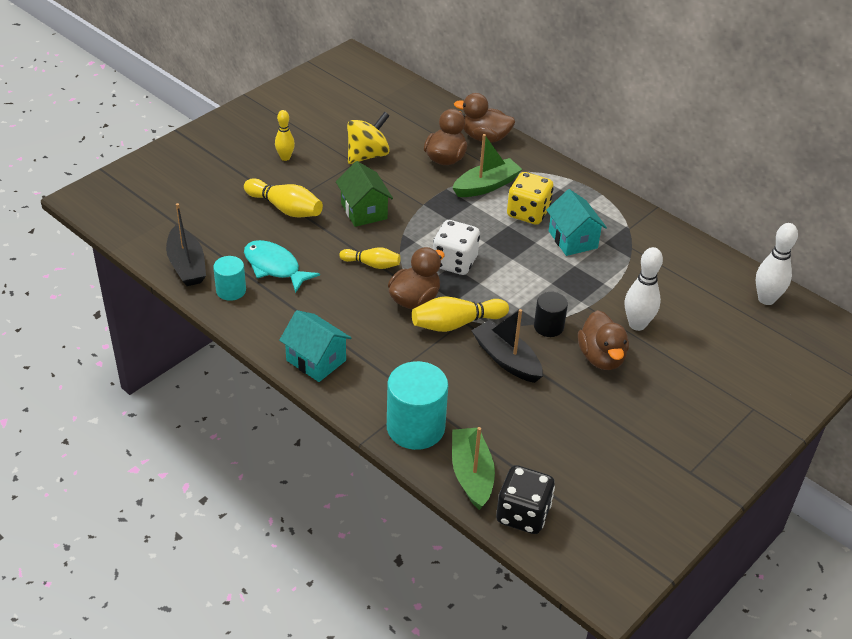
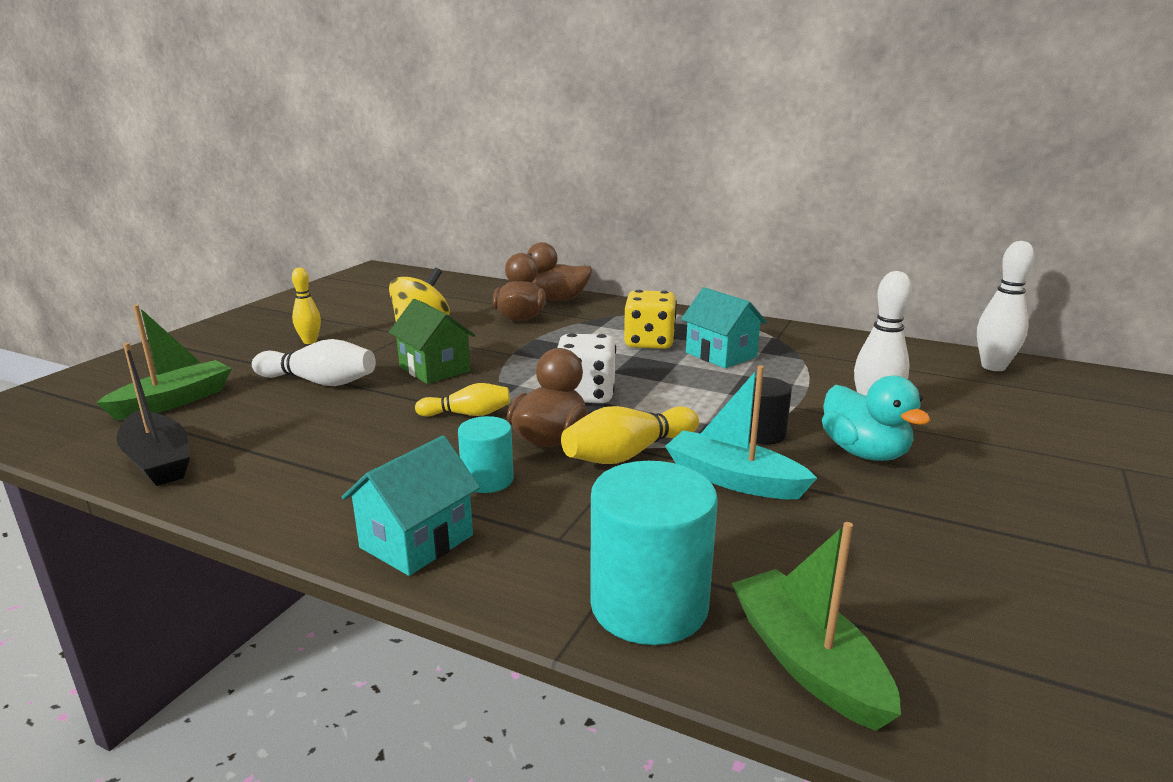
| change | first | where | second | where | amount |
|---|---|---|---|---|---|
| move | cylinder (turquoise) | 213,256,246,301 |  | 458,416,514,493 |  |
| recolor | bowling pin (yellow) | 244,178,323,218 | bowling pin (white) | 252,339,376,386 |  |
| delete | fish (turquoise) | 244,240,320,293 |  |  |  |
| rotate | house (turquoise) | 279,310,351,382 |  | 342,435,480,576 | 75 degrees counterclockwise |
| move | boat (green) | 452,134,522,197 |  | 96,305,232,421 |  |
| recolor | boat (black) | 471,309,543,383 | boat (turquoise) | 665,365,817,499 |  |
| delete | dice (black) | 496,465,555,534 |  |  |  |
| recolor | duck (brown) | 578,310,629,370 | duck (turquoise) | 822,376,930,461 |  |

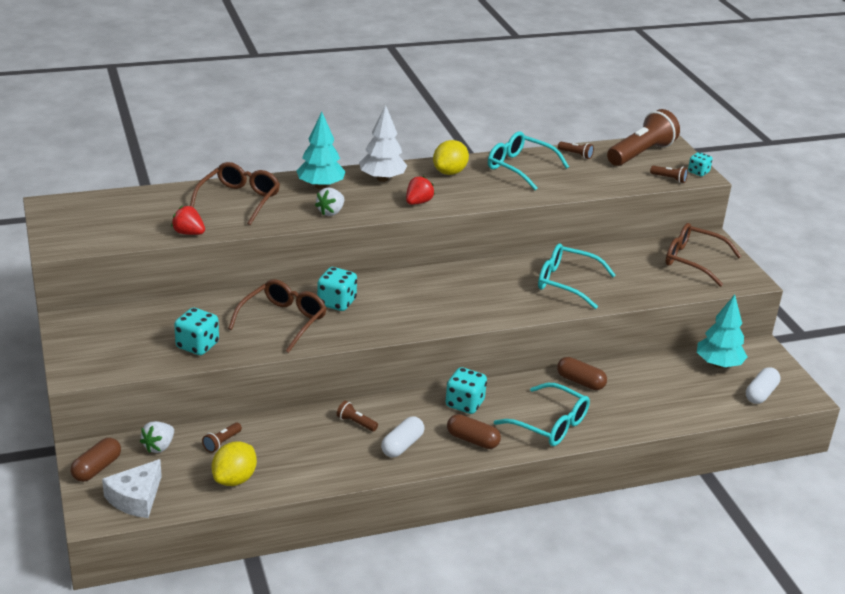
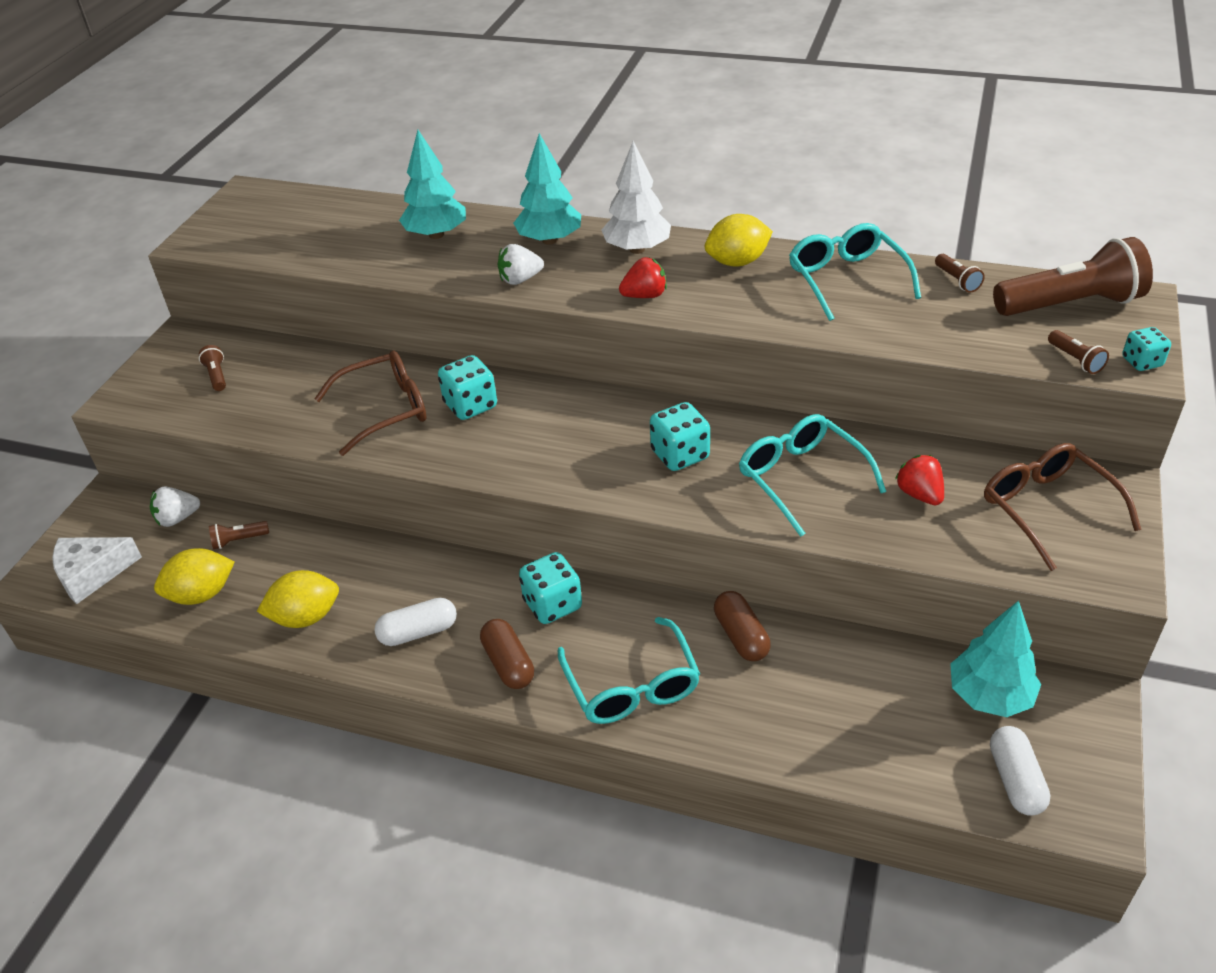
| change | first | where | second | where | amount |
|---|---|---|---|---|---|
| delete | capsule (brown) | 71,438,121,482 |  |  |  |
| move | strawberry (red) | 171,206,205,235 |  | 895,455,944,505 |  |
| move | dice (turquoise) | 174,308,219,355 |  | 650,402,710,471 |  |
| replace | glasses (brown) | 190,162,280,225 | tree (turquoise) | 399,130,466,239 |  |
| move | flashlight (brown) | 337,401,378,431 |  | 199,345,226,391 |  |
| rotate | capsule (white) | 746,367,780,404 |  | 990,726,1051,816 | 75 degrees counterclockwise |
| insert |  |  | lemon (yellow) | 257,570,339,628 |  |

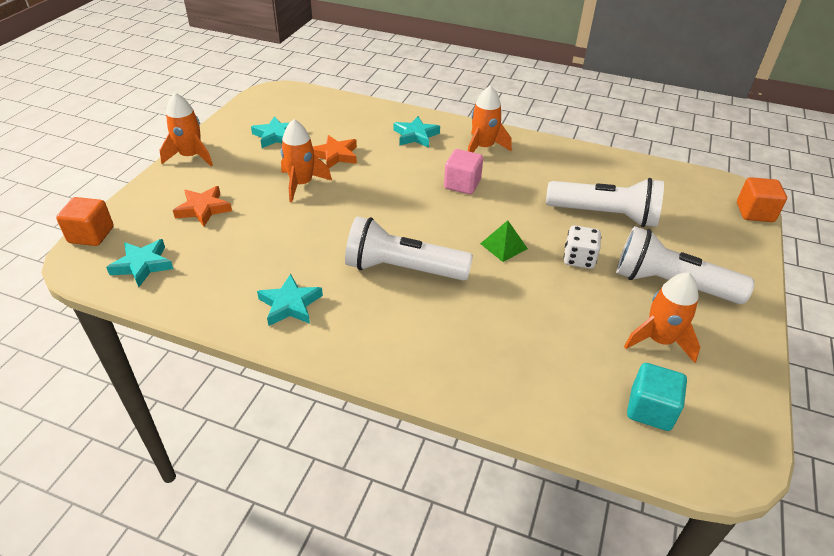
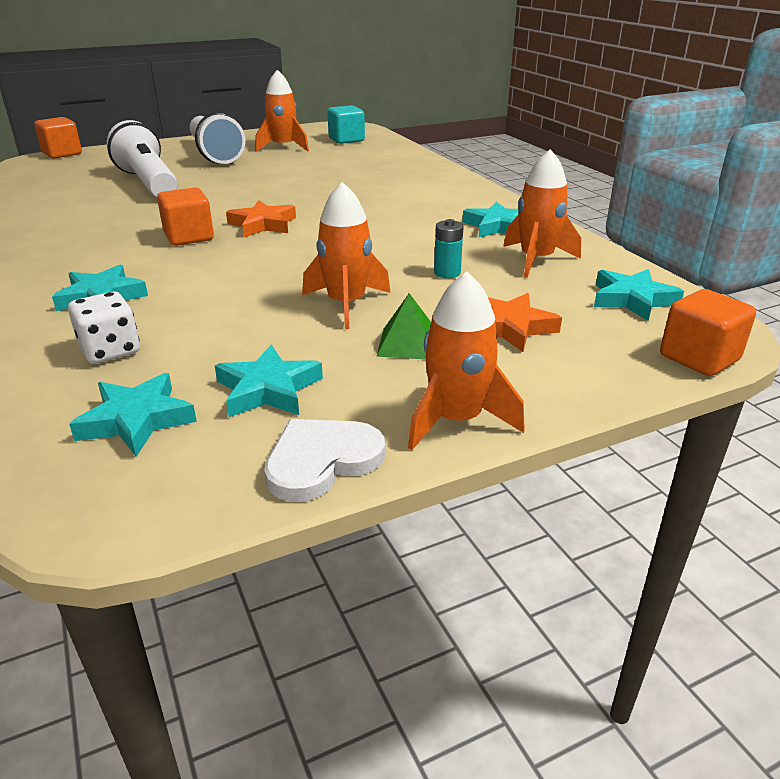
| change | first | where | second | where | amount |
|---|---|---|---|---|---|
| move | star (orange) | 313,135,357,168 |  | 226,200,296,237 |  |
| delete | flashlight (white) | 345,216,473,281 |  |  |  |
| recolor | cube (pink) | 444,149,483,194 | cube (orange) | 157,188,214,246 |  |
| move | rocket (orange) | 468,85,512,153 |  | 503,149,581,278 |  |
| move | pyramid (green) | 480,220,528,262 |  | 376,293,431,359 |  |
| move | dice (white) | 564,225,601,269 |  | 68,292,140,364 |  |
| insert |  |  | star (turquoise) | 69,373,197,457 |  |
| insert |  |  | heart (white) | 264,419,385,502 |  |
| insert |  |  | battery (turquoise) | 434,219,464,278 |  |

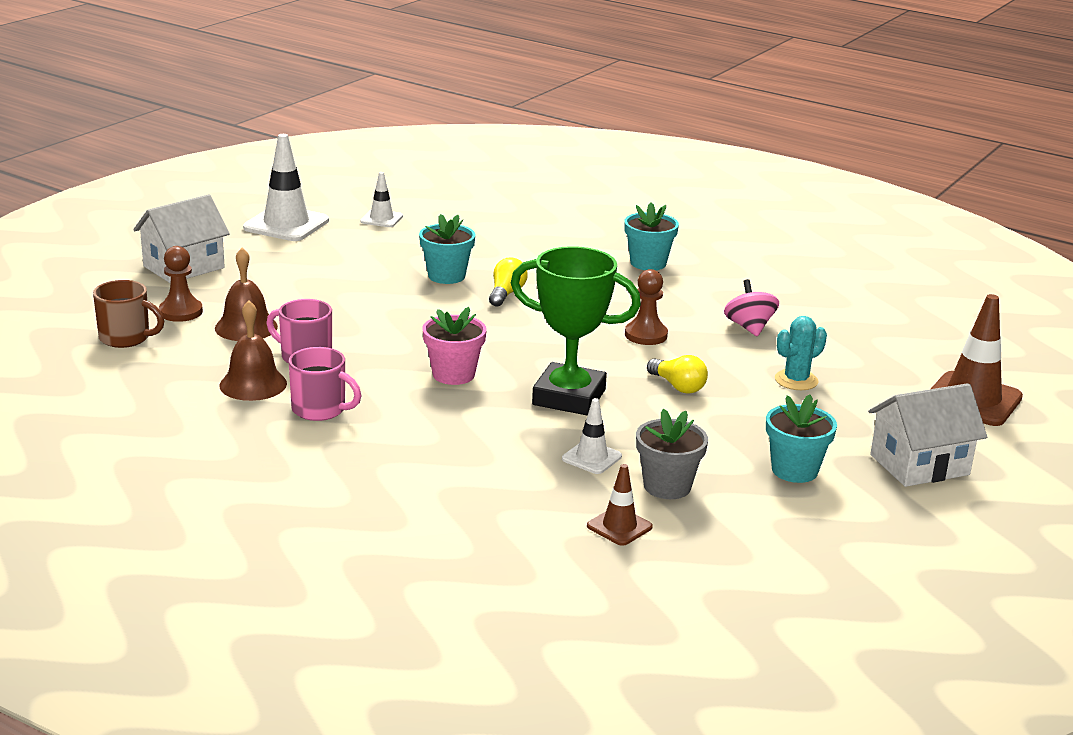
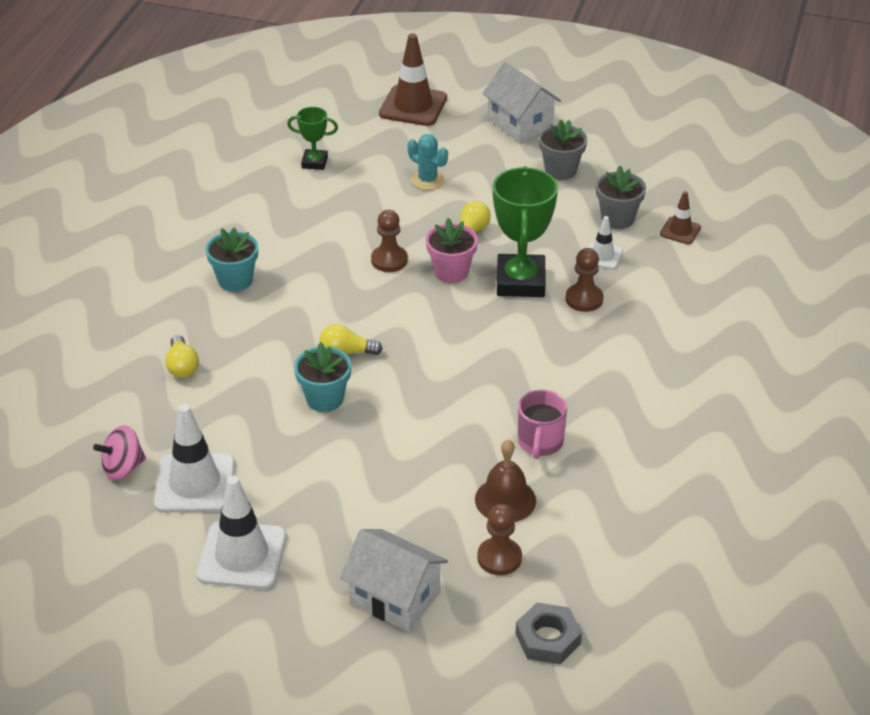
| change | first | where | second | where | amount |
|---|---|---|---|---|---|
| delete | mug (brown) | 93,280,164,348 |  |  |  |
| delete | bell (brown) | 219,300,287,401 |  |  |  |
| delete | mug (pink) | 289,347,361,421 |  |  |  |
| resize | traffic cone (white) | 360,172,403,227 |  | 154,404,235,513 | x1.87 |
| move | flower pot (pink) | 423,307,487,385 |  | 426,218,478,283 |  |
| move | spinning top (pink) | 724,279,779,336 |  | 93,425,146,480 |  |
| recolor | flower pot (turquoise) | 766,394,837,483 | flower pot (grey) | 539,119,587,180 |  |
| insert |  |  | light bulb (yellow) | 165,335,199,378 |  |
| insert |  |  | trophy (green) | 287,107,338,170 |  |
| insert |  |  | nut (grey) | 515,602,582,664 |  |
| insert |  |  | pawn (brown) | 565,248,603,312 |  |

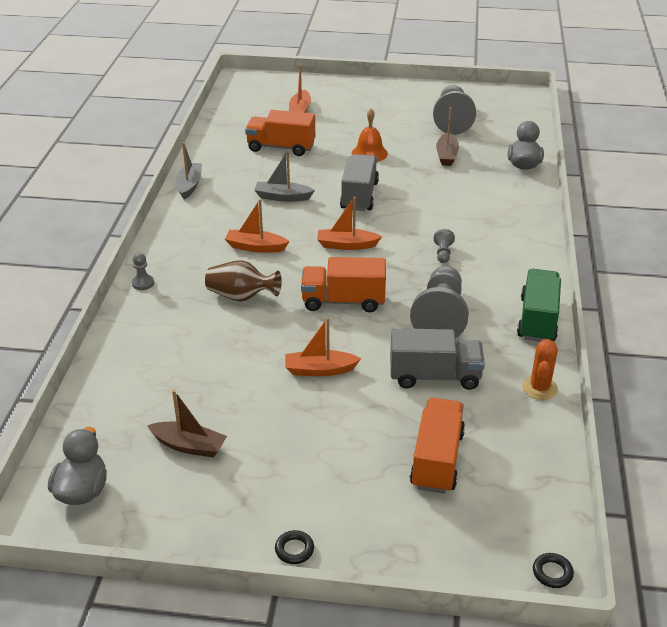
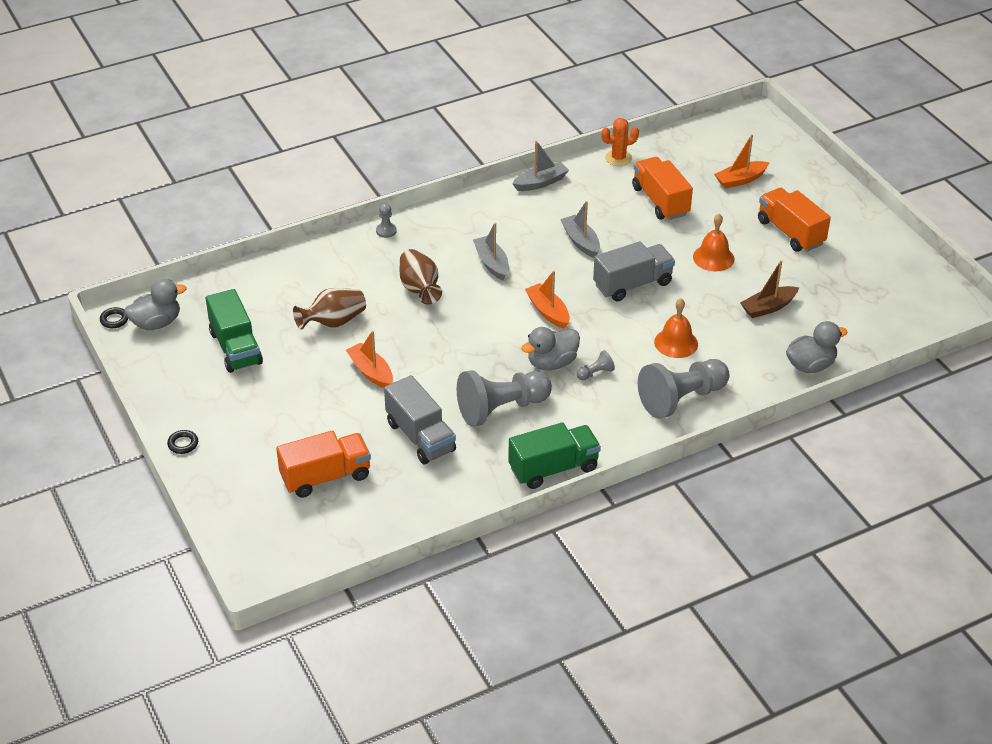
| change | first | where | second | where | amount |
|---|---|---|---|---|---|
| replace | boat (brown) | 147,390,227,457 | truck (green) | 206,289,263,373 |  |
| recolor | boat (orange) | 225,199,290,253 | boat (grey) | 473,223,509,280 |  |
| move | truck (orange) | 301,257,386,312 |  | 758,188,831,252 |  |
| move | pawn (grey) | 433,85,476,135 |  | 638,359,730,419 |  |
| move | cactus (orange) | 522,339,558,400 |  | 601,118,639,166 |  |
| move | ring (black) | 533,553,574,588 |  | 100,307,128,328 |  |
| insert |  |  | vase (brown) | 293,288,366,330 |  |
| insert |  |  | duck (grey) | 521,327,580,370 |  |
| insert |  |  | bell (orange) | 654,298,698,358 |  |

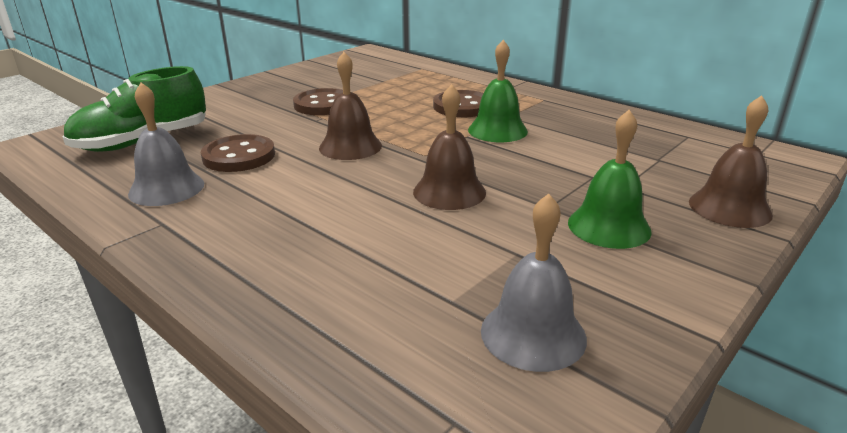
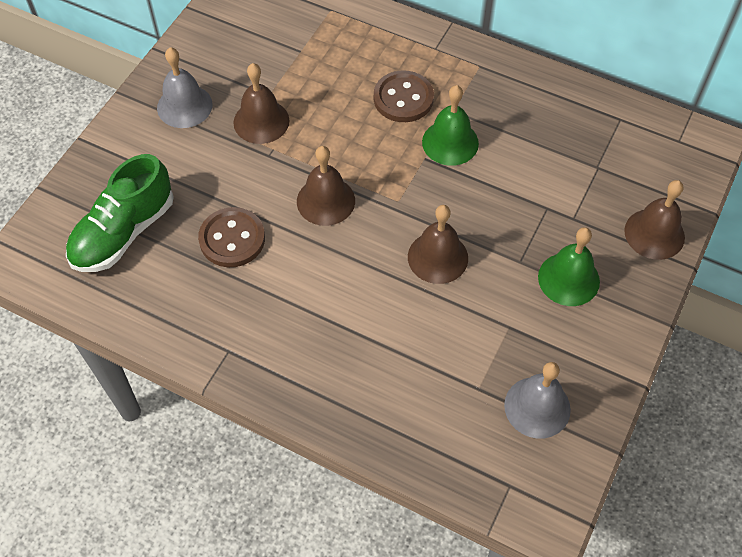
| change | first | where | second | where | amount |
|---|---|---|---|---|---|
| move | bell (grey) | 128,83,204,206 |  | 157,47,212,128 |  |
| replace | button (brown) | 293,88,343,115 | bell (brown) | 233,63,290,144 |  |

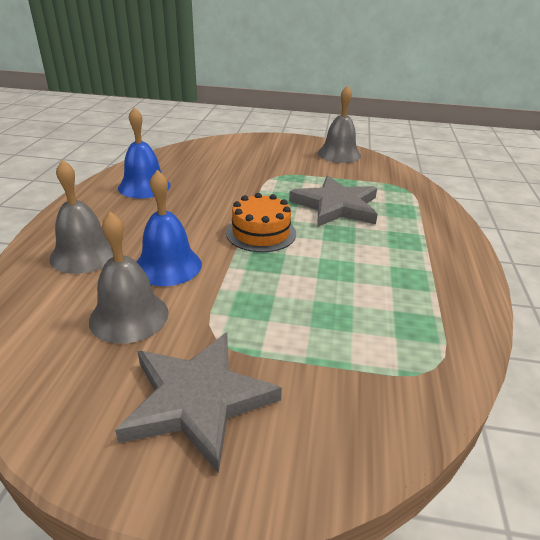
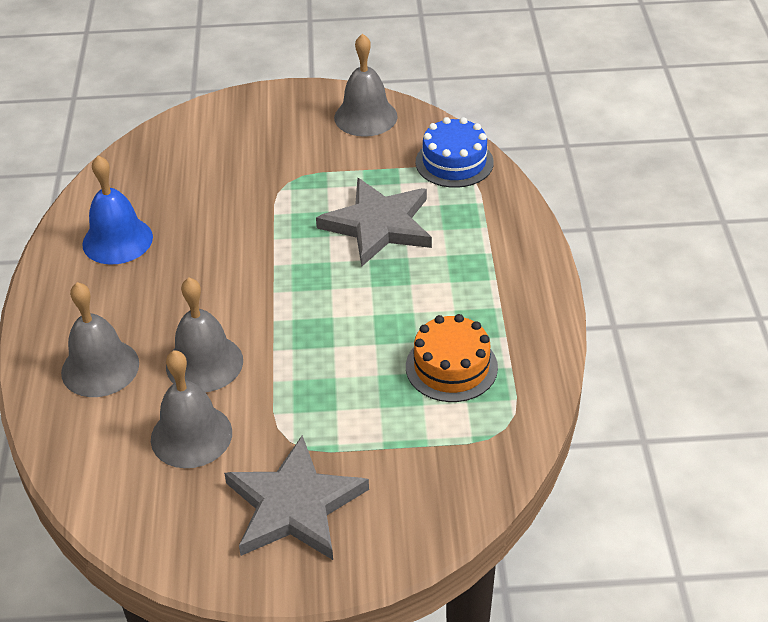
| change | first | where | second | where | amount |
|---|---|---|---|---|---|
| recolor | bell (blue) | 137,170,202,286 | bell (grey) | 166,278,243,392 |  |
| move | cake (orange) | 226,193,296,252 |  | 406,314,498,402 |  |
| insert |  |  | cake (blue) | 416,117,494,188 |  |

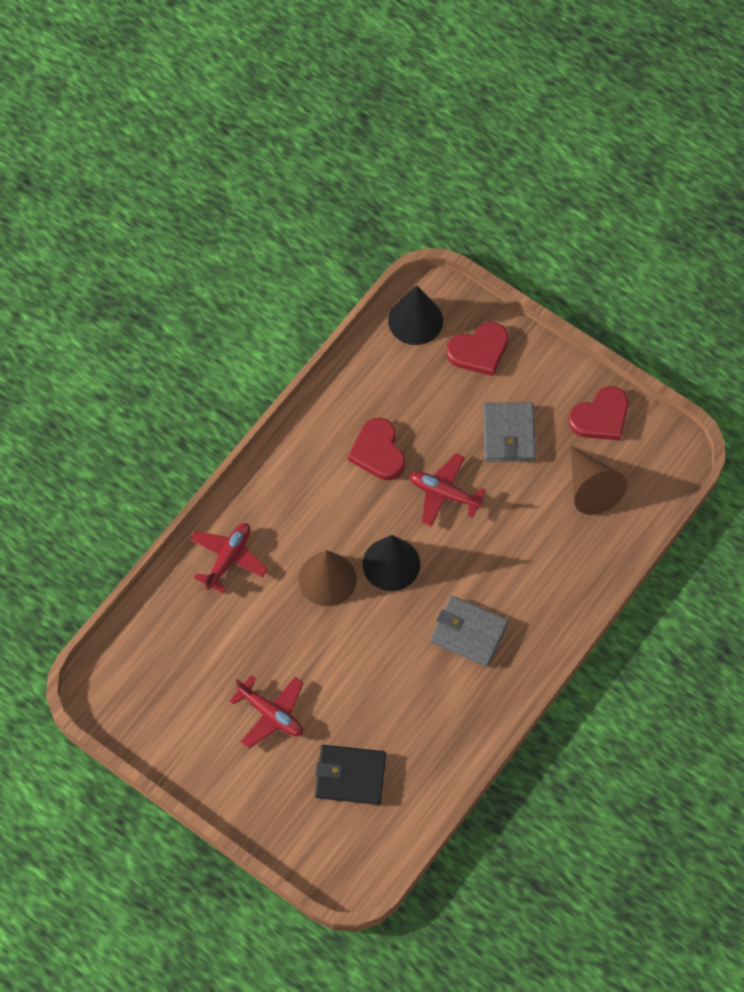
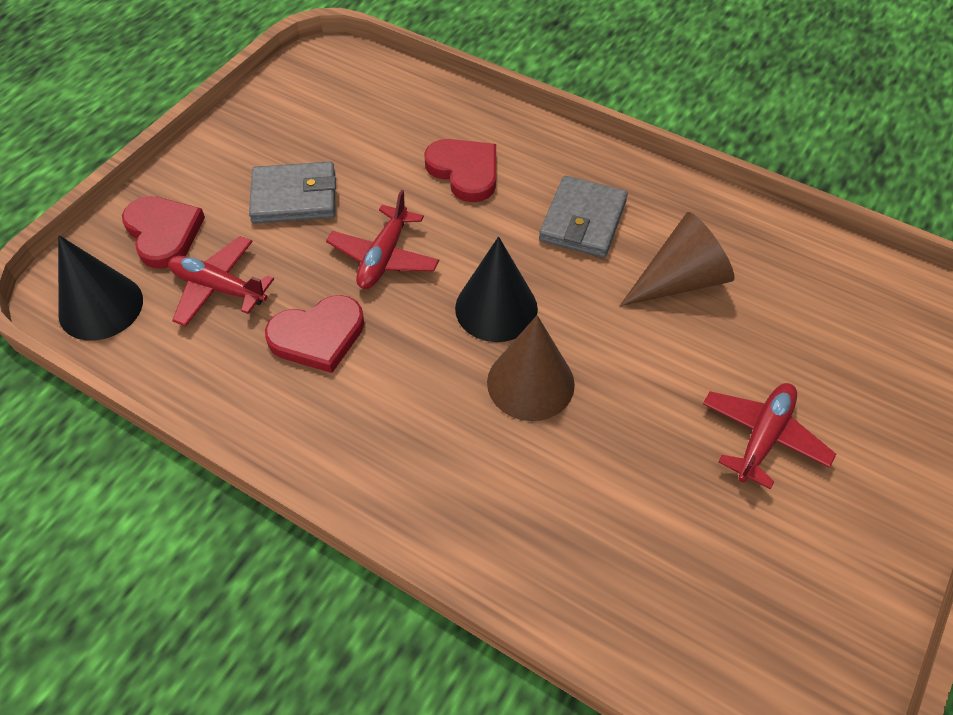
| change | first | where | second | where | amount |
|---|---|---|---|---|---|
| move | plane (red) | 190,523,268,593 |  | 168,236,274,327 |  |
| delete | wallet (black) | 315,745,386,805 |  |  |  |
| move | heart (red) | 568,386,629,441 |  | 424,139,496,202 |  |
| move | cone (brown) | 571,446,627,515 |  | 620,212,735,306 |  |

